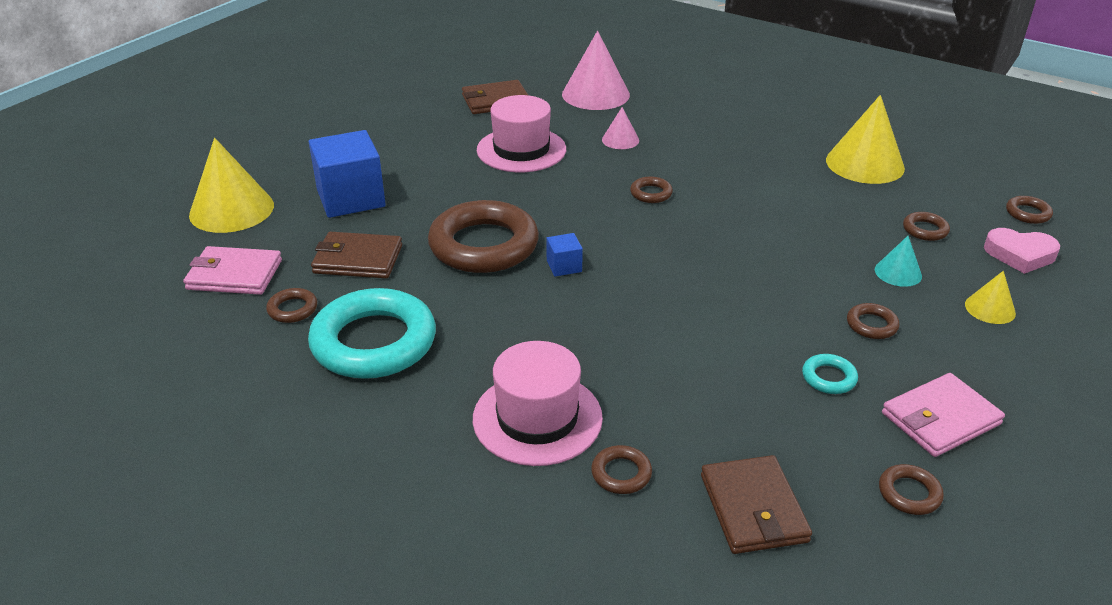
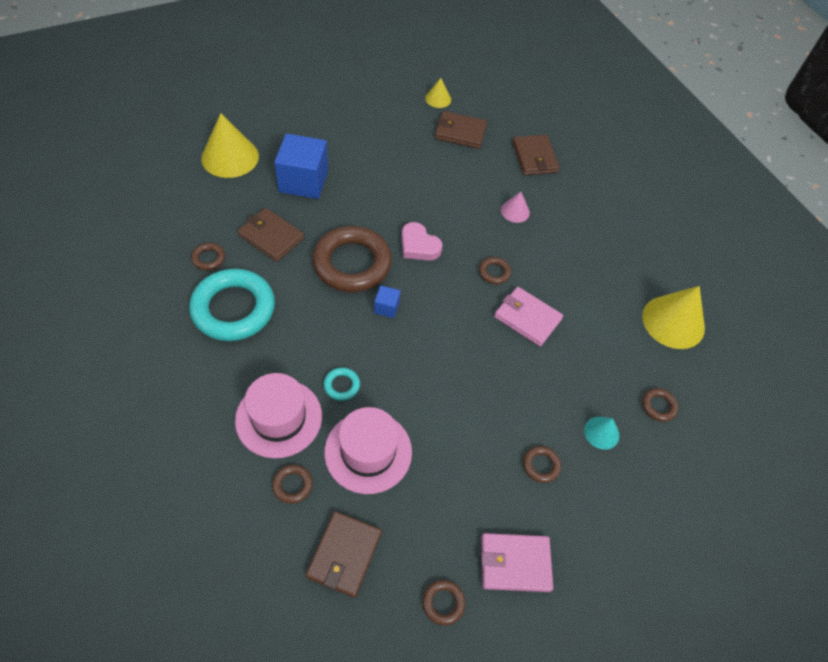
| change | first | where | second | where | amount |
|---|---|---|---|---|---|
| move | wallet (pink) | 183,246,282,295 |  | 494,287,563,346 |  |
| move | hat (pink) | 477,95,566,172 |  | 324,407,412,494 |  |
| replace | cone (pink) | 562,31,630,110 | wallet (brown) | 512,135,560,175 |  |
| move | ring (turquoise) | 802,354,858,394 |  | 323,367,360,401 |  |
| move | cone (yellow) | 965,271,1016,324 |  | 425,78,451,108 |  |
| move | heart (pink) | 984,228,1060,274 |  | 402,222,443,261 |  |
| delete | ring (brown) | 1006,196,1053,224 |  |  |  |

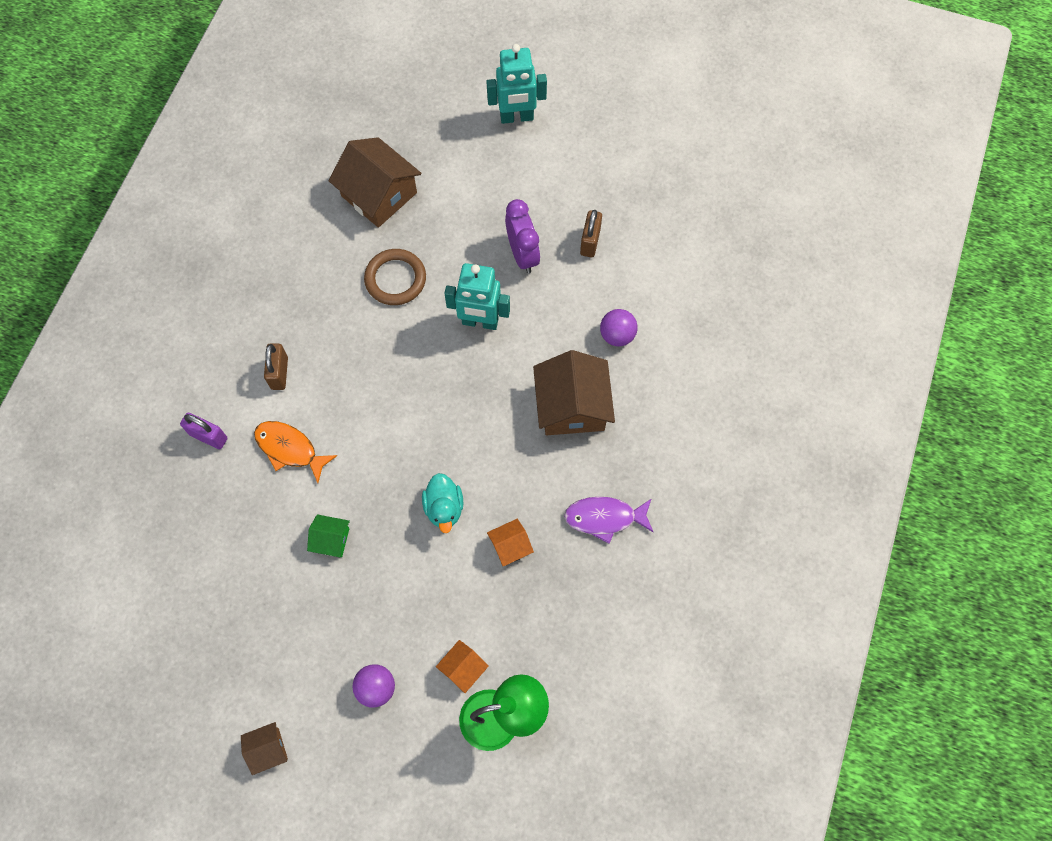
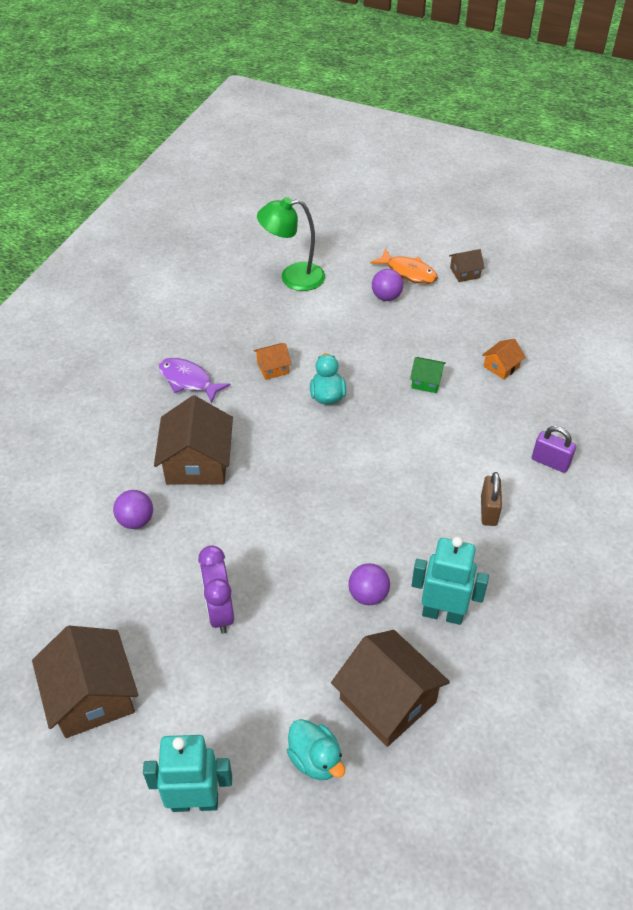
| change | first | where | second | where | amount |
|---|---|---|---|---|---|
| move | fish (orange) | 254,421,337,483 |  | 370,249,438,284 |  |
| replace | ring (brown) | 364,249,426,305 | ball (purple) | 348,563,390,605 |  |
| move | house (orange) | 436,640,489,693 |  | 482,339,526,380 |  |
| move | robot (turquoise) | 444,263,510,330 |  | 412,537,489,625 |  |
| rotate | fish (purple) | 564,497,653,544 |  | 159,358,230,404 | 150 degrees counterclockwise |
| delete | padlock (brown) | 580,210,602,257 |  |  |  |
| insert |  |  | house (brown) | 32,626,138,738 |  |
| insert |  |  | duck (turquoise) | 287,719,345,780 |  |

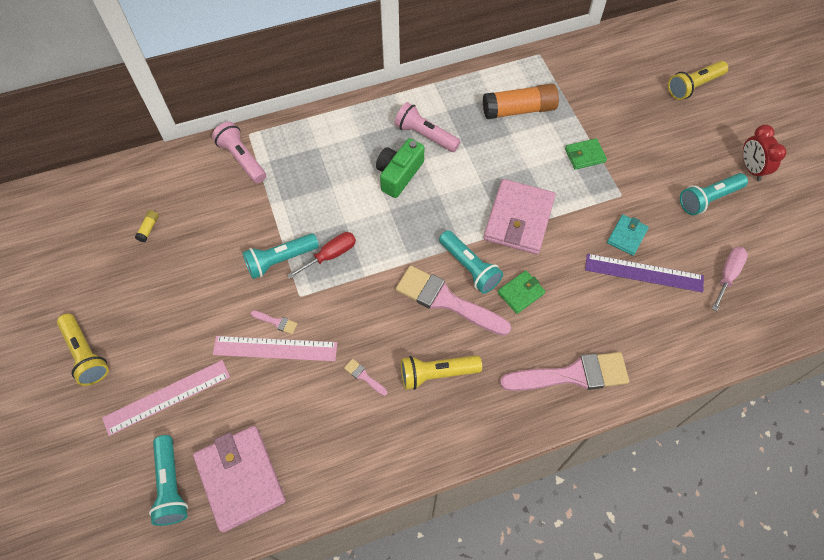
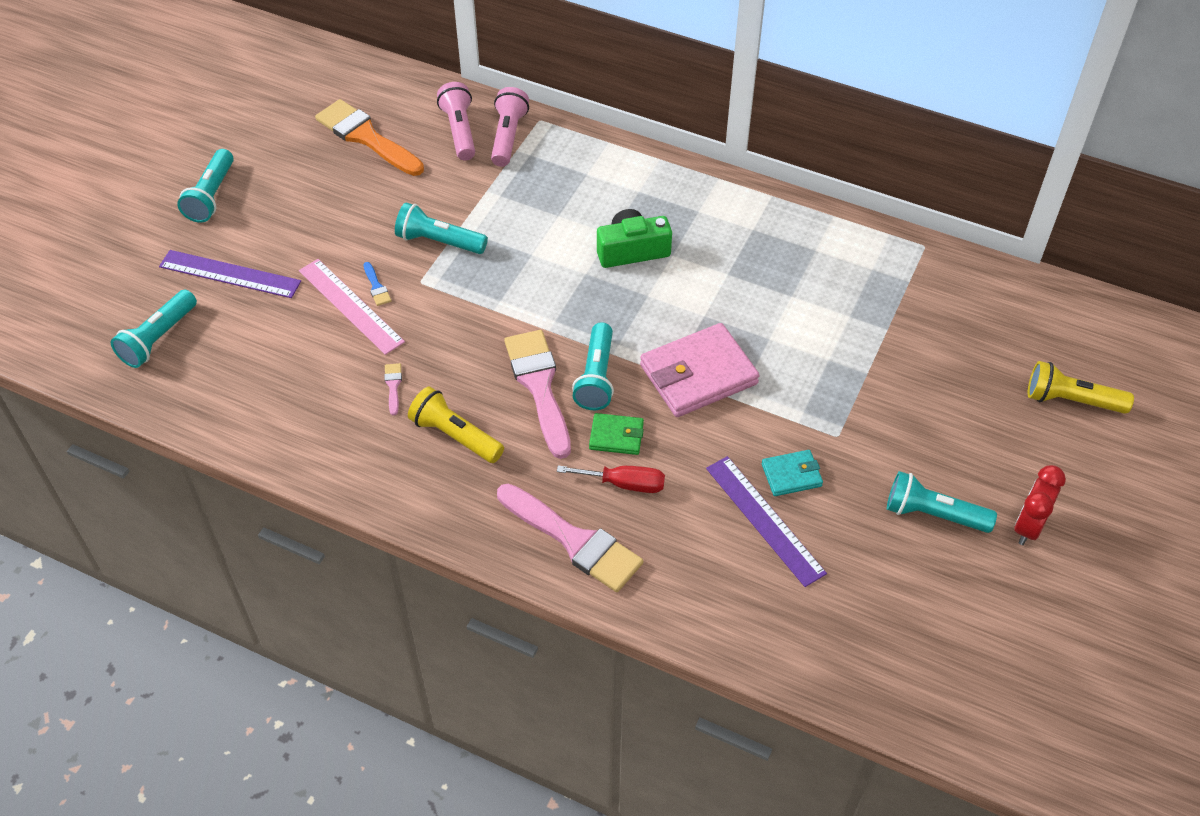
| change | first | where | second | where | amount |
|---|---|---|---|---|---|
| recolor | flashlight (yellow) | 57,314,109,386 | flashlight (turquoise) | 177,149,234,223 |  |
| recolor | ruler (pink) | 102,360,230,436 | ruler (purple) | 159,250,301,298 |  |
| replace | glue stick (yellow) | 135,210,159,242 | brush (orange) | 315,99,424,176 |  |
| delete | wallet (pink) | 193,426,286,532 |  |  |  |
| recolor | brush (pink) | 251,310,298,334 | brush (blue) | 364,262,392,306 |  |
| move | screwdriver (red) | 287,232,356,279 |  | 557,465,665,493 |  |
| move | flashlight (pink) | 394,102,461,152 |  | 437,82,475,160 |  |
| delete | glue stick (orange) | 483,83,559,119 |  |  |  |
| delete | wallet (green) | 565,138,607,170 |  |  |  |
| delete | screwdriver (pink) | 712,247,748,312 |  |  |  |

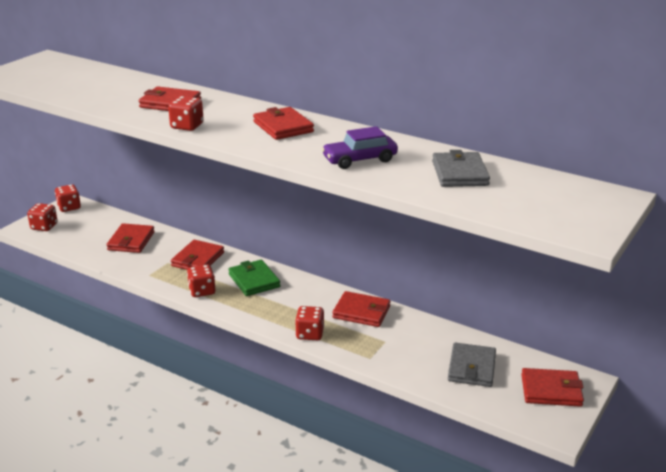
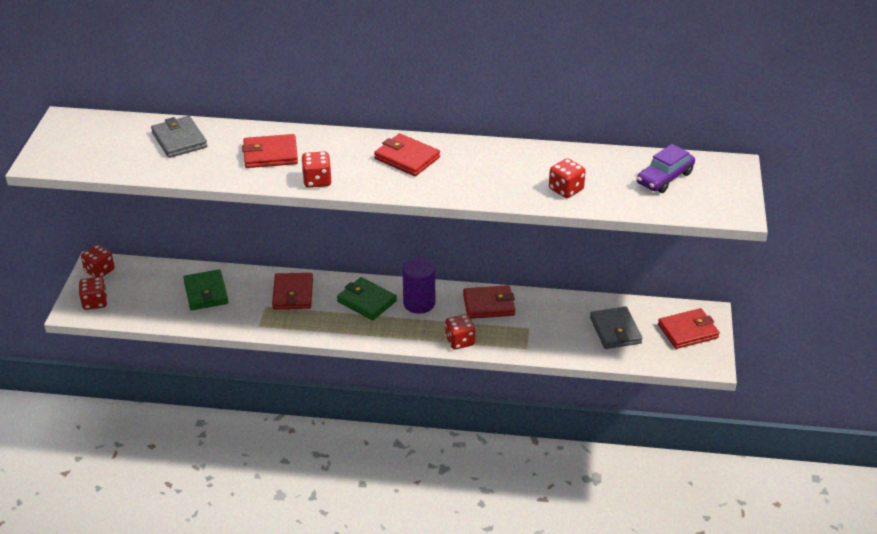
| change | first | where | second | where | amount |
|---|---|---|---|---|---|
| recolor | wallet (red) | 106,223,155,253 | wallet (green) | 183,269,228,310 |  |
| move | dice (red) | 187,265,215,297 |  | 549,158,586,198 |  |
| move | car (purple) | 322,126,398,169 |  | 637,144,695,193 |  |
| move | wallet (grey) | 432,150,490,187 |  | 151,116,207,158 |  |
| insert |  |  | cylinder (purple) | 402,257,435,314 |  |

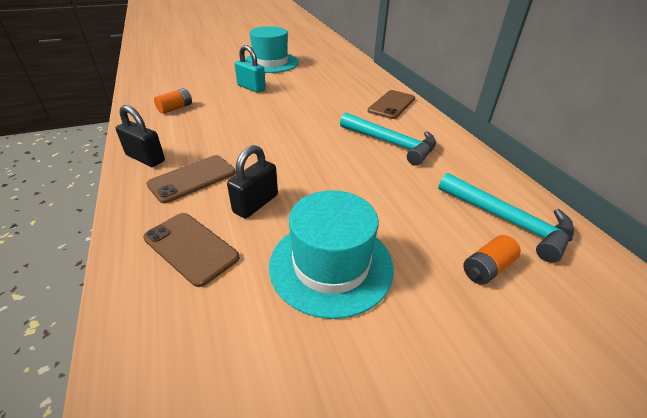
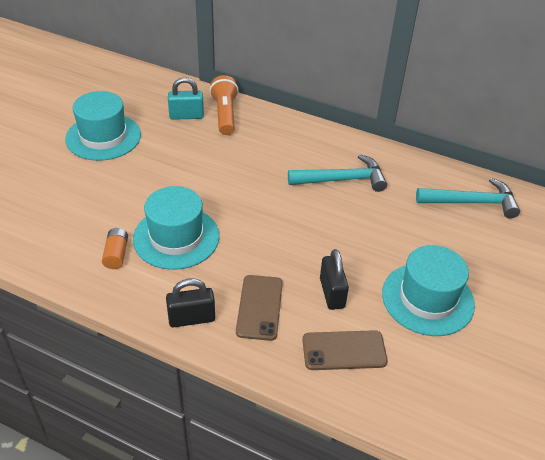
| change | first | where | second | where | amount |
|---|---|---|---|---|---|
| move | padlock (turquoise) | 235,45,266,93 |  | 168,77,204,120 |  |
| delete | phone (brown) | 368,90,415,119 |  |  |  |
| delete | battery (orange) | 463,235,521,285 |  |  |  |
| insert |  |  | hat (turquoise) | 133,186,220,270 |  |
| insert |  |  | flashlight (orange) | 209,75,239,135 |  |

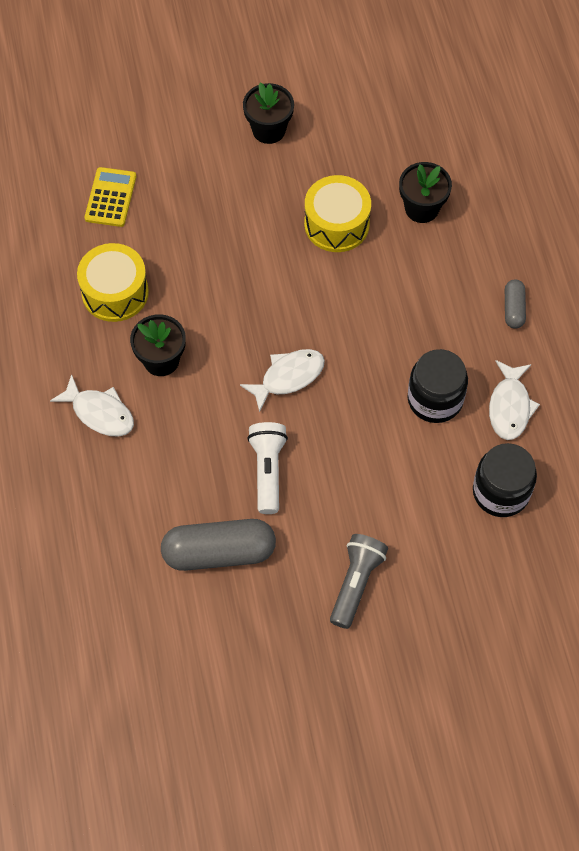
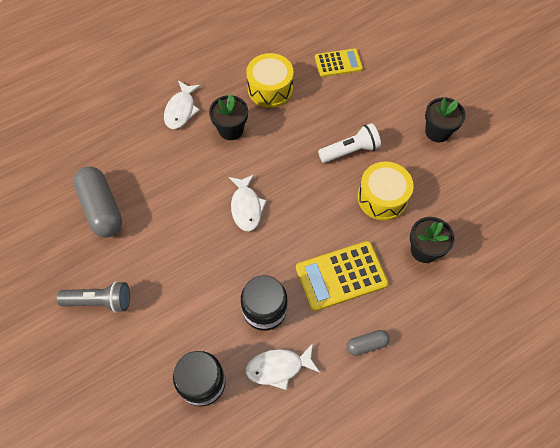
| change | first | where | second | where | amount |
|---|---|---|---|---|---|
| rotate | fish (white) | 240,349,325,413 |  | 229,174,267,231 | 45 degrees clockwise |
| move | flashlight (white) | 247,422,288,514 |  | 318,123,381,163 |  |
| insert |  |  | calculator (yellow) | 296,241,389,311 |  |

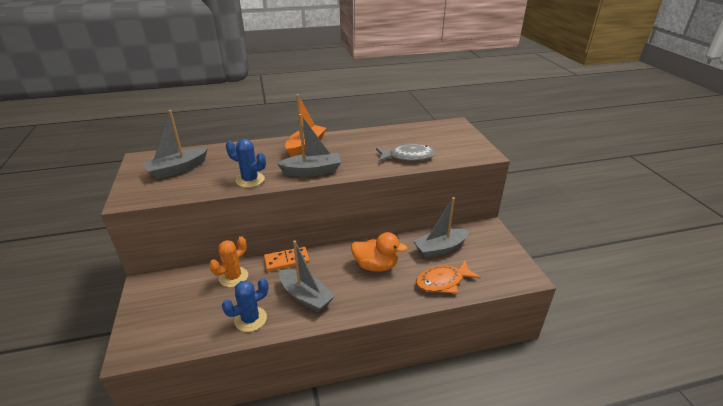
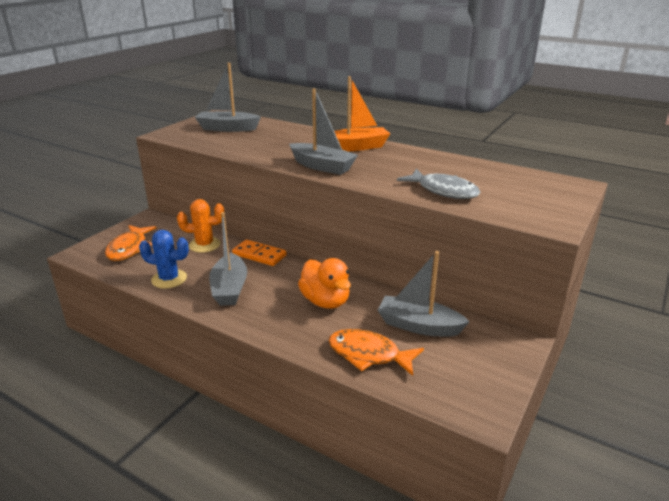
| change | first | where | second | where | amount |
|---|---|---|---|---|---|
| delete | cactus (blue) | 226,139,266,188 |  |  |  |
| insert |  |  | fish (orange) | 105,225,156,261 |  |

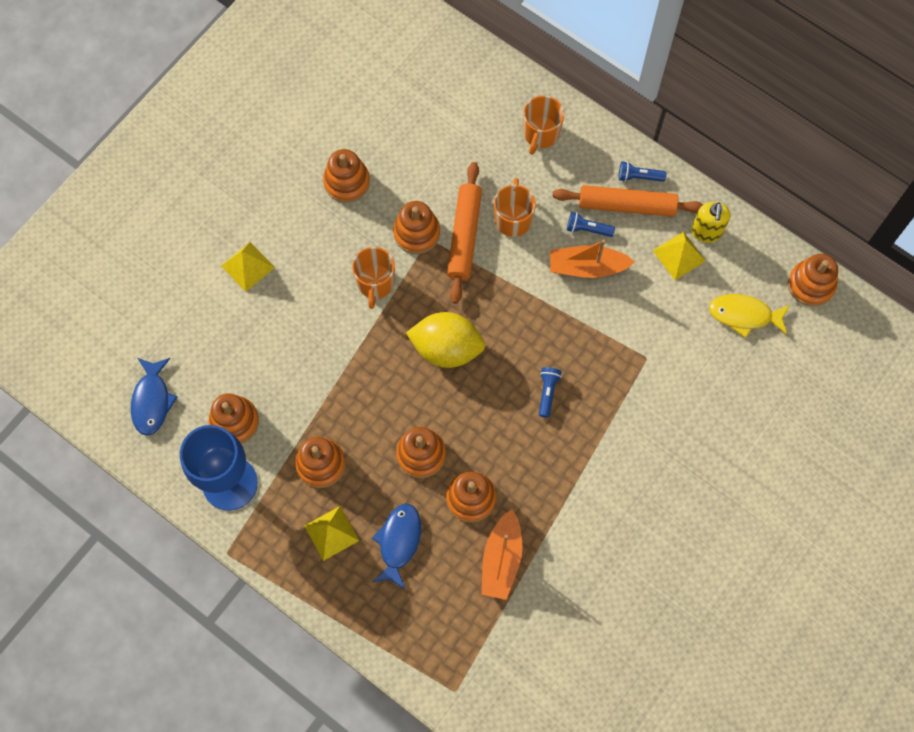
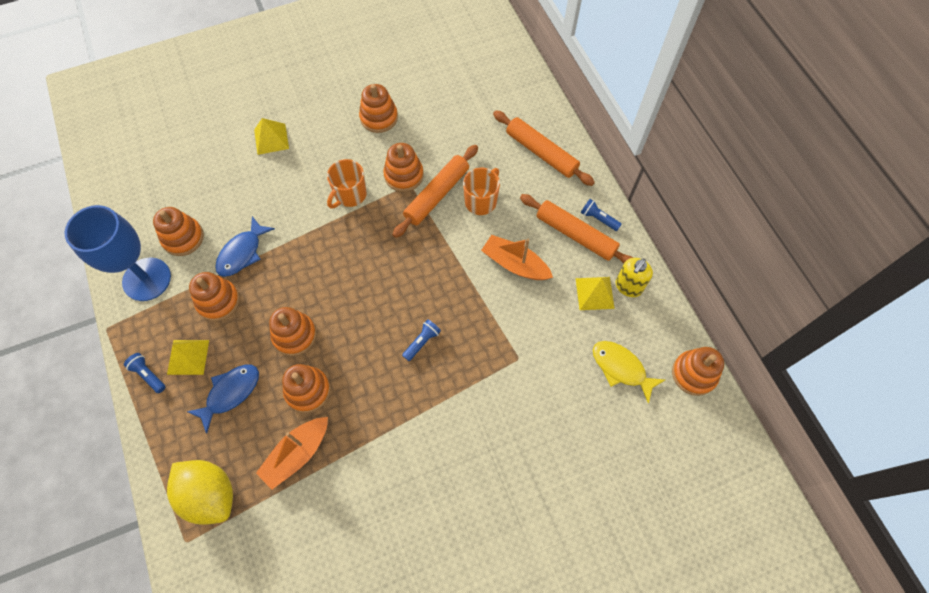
| change | first | where | second | where | amount |
|---|---|---|---|---|---|
| move | fish (blue) | 131,358,178,436 |  | 215,216,275,277 |  |
| move | lemon (yellow) | 406,312,485,368 |  | 167,460,233,525 |  |
| replace | mug (orange) | 523,96,564,155 | rolling pin (orange) | 493,110,595,186 |  |
| move | flashlight (blue) | 567,212,615,237 |  | 124,353,166,393 |  |

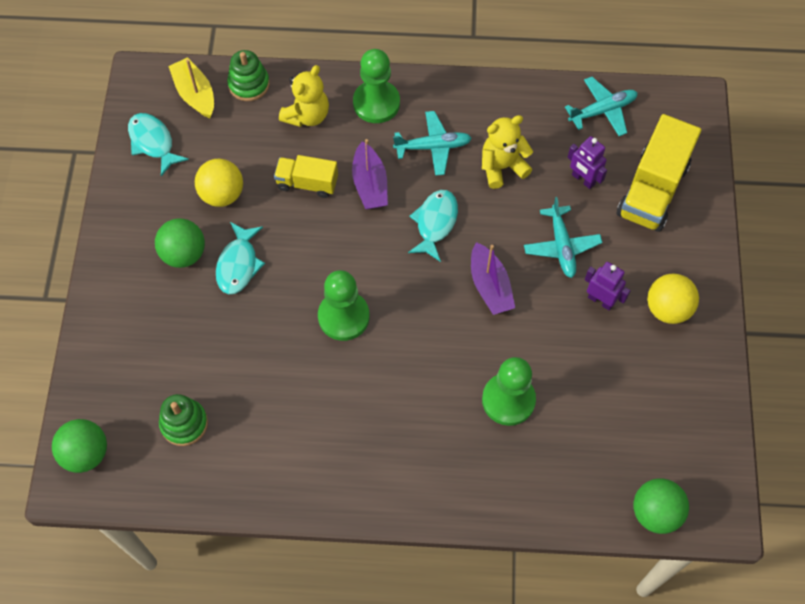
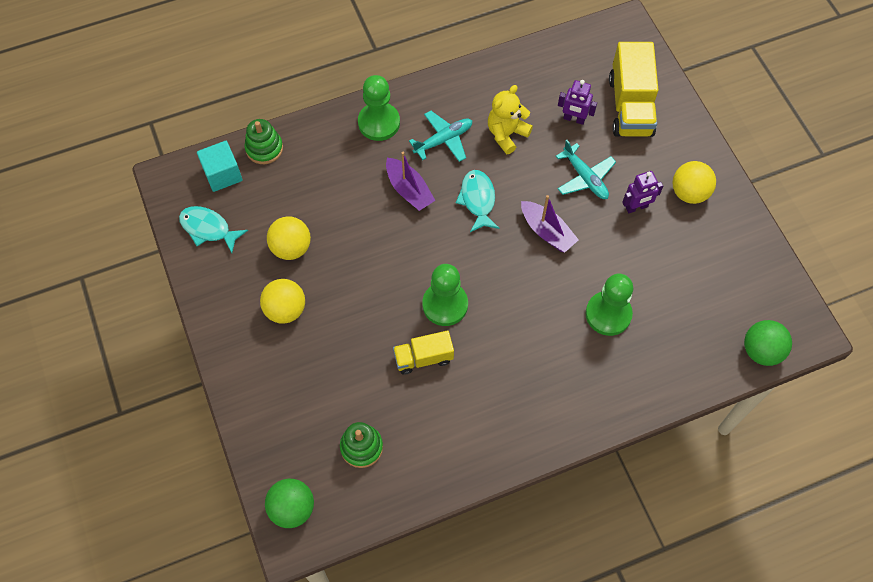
| change | first | where | second | where | amount |
|---|---|---|---|---|---|
| recolor | ball (green) | 155,218,205,268 | ball (yellow) | 260,279,305,324 |  |
| replace | boat (yellow) | 168,57,214,118 | cube (turquoise) | 197,141,242,192 |  |
| delete | fish (turquoise) | 216,222,265,294 |  |  |  |
| move | truck (yellow) | 274,155,338,198 |  | 393,330,454,375 |  |
| delete | teddy bear (yellow) | 279,65,329,127 |  |  |  |
| delete | plane (turquoise) | 565,77,638,136 |  |  |  |
| rotate | robot (purple) | 585,262,631,311 |  | 622,171,663,213 | 150 degrees clockwise |

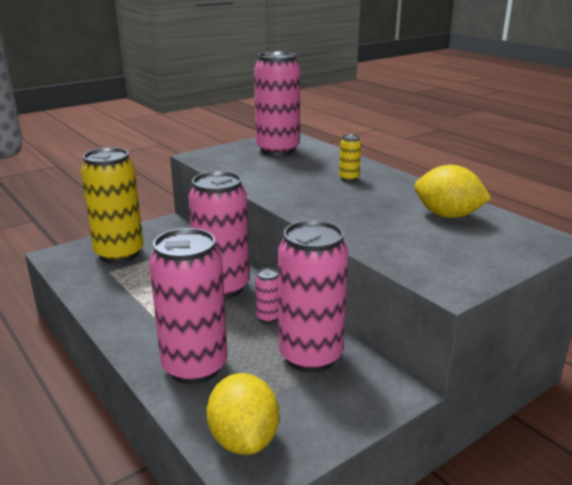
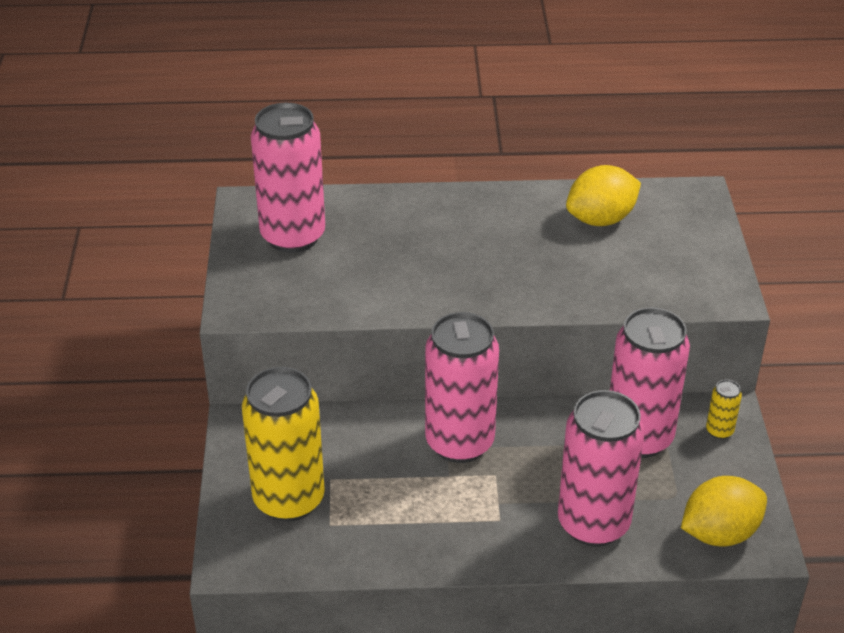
| change | first | where | second | where | amount |
|---|---|---|---|---|---|
| rotate | lemon (yellow) | 206,373,279,455 |  | 681,476,767,546 | 45 degrees counterclockwise |
| delete | can (pink) | 255,268,278,323 |  |  |  |
| move | can (yellow) | 339,134,361,182 |  | 706,379,742,439 |  |

